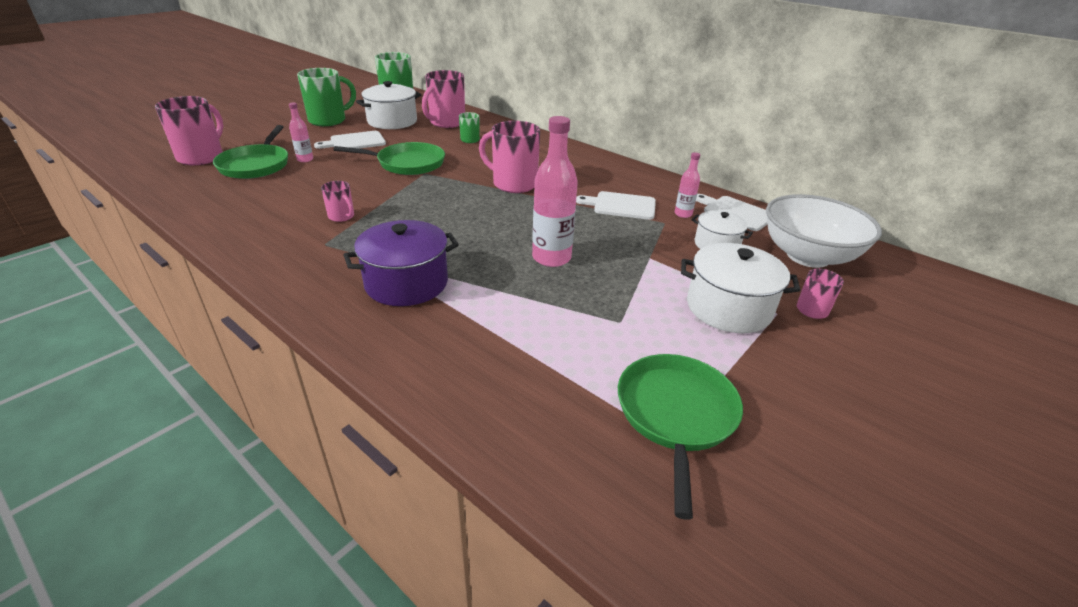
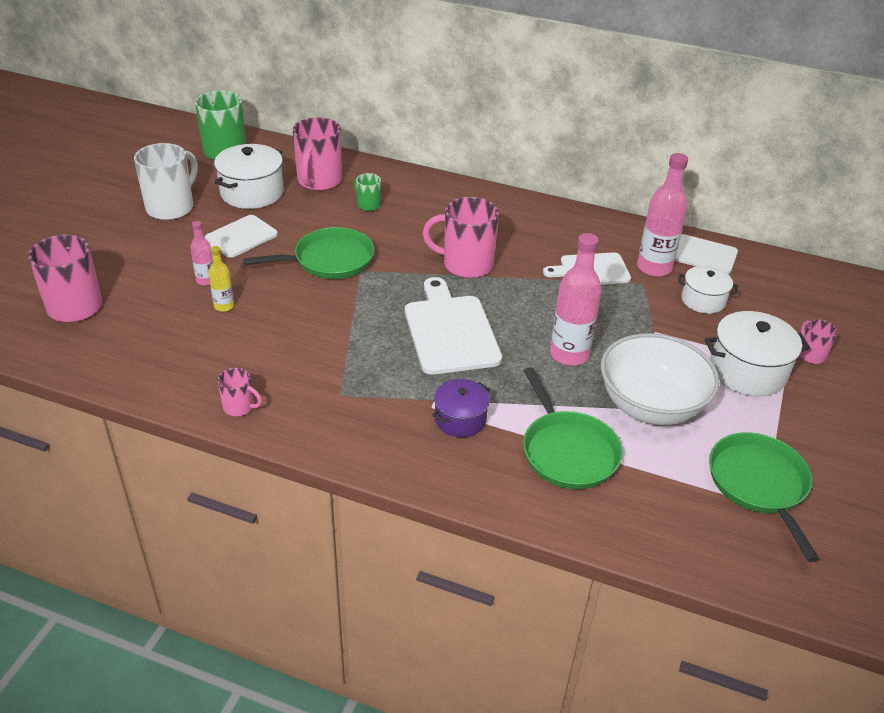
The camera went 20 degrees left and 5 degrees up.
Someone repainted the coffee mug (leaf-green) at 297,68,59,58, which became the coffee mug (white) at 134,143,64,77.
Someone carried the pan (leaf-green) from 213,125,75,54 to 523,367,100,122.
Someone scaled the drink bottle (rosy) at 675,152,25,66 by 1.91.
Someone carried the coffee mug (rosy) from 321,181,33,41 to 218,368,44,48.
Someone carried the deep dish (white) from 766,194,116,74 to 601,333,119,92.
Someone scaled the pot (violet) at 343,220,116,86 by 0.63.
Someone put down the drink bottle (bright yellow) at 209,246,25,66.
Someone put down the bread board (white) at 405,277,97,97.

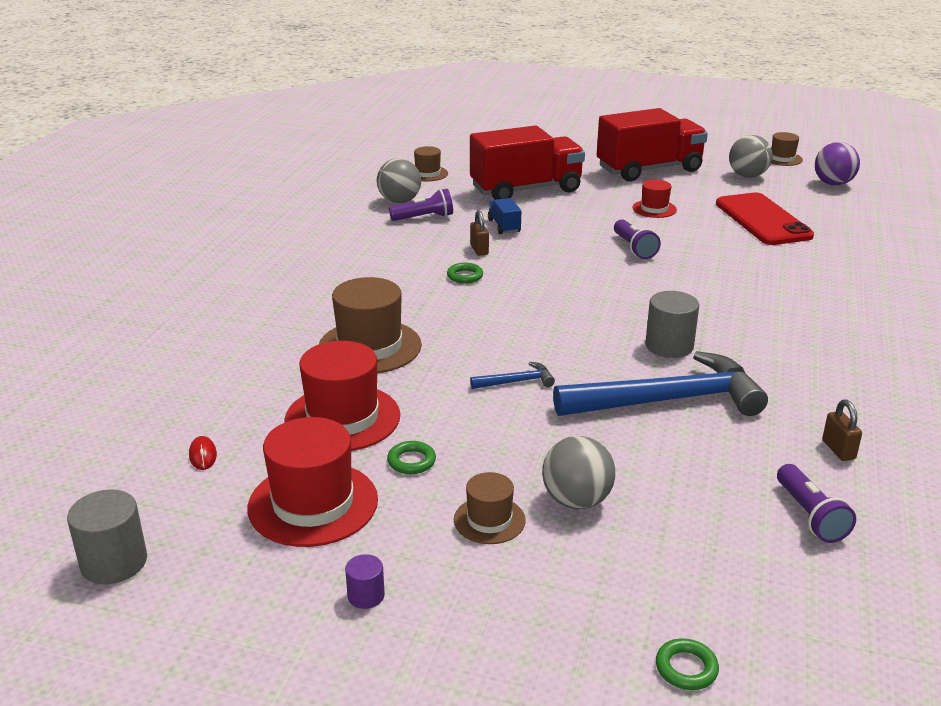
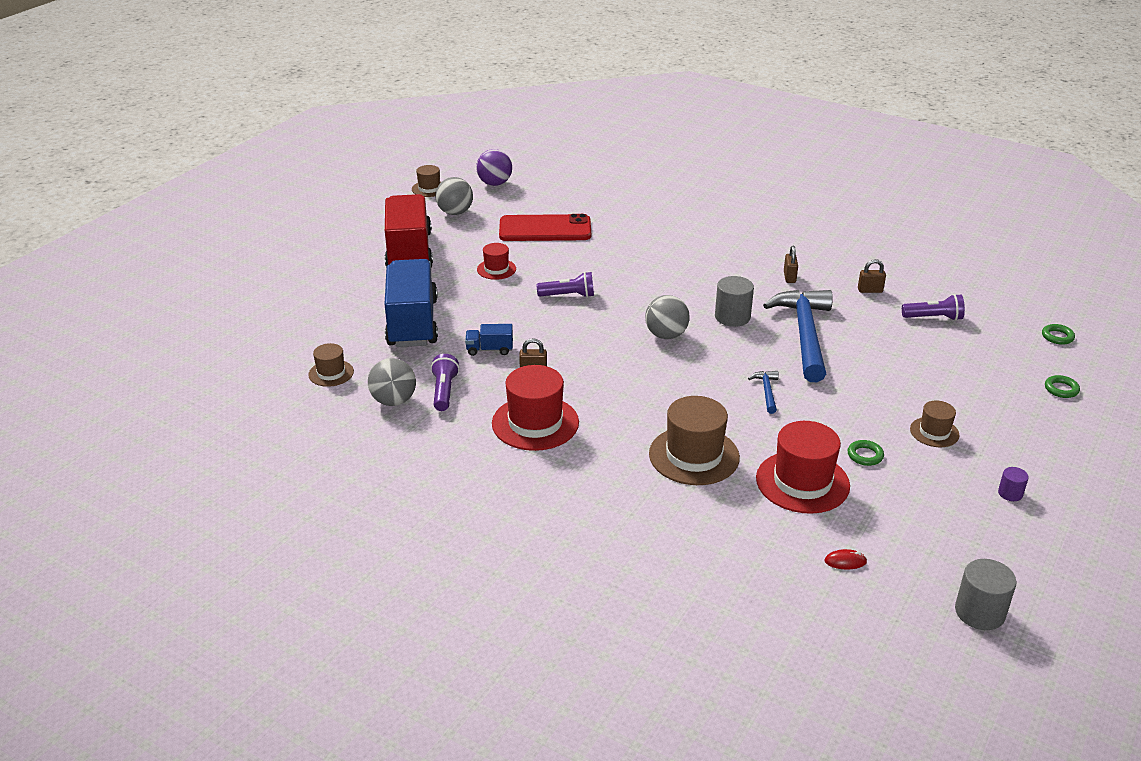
The camera went 75 degrees left and 5 degrees up.
Someone repainted the toy truck (scarlet) at 470,125,115,75, which became the toy truck (blue) at 385,259,53,88.
Someone carried the hoop (leaf-green) from 447,263,36,21 to 1042,324,33,21.
Someone carried the tall hat (scarlet) from 247,417,131,130 to 492,365,87,86.
Someone carried the sphere (ash-grey) from 542,436,73,73 to 645,295,45,44.
Someone put down the padlock (russet) at 784,246,14,37.

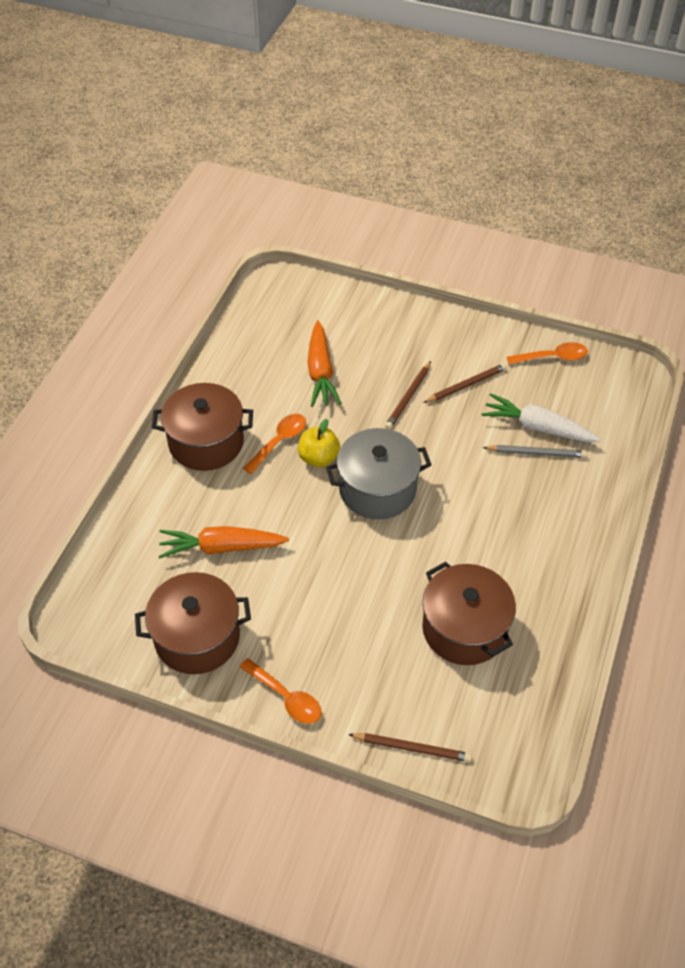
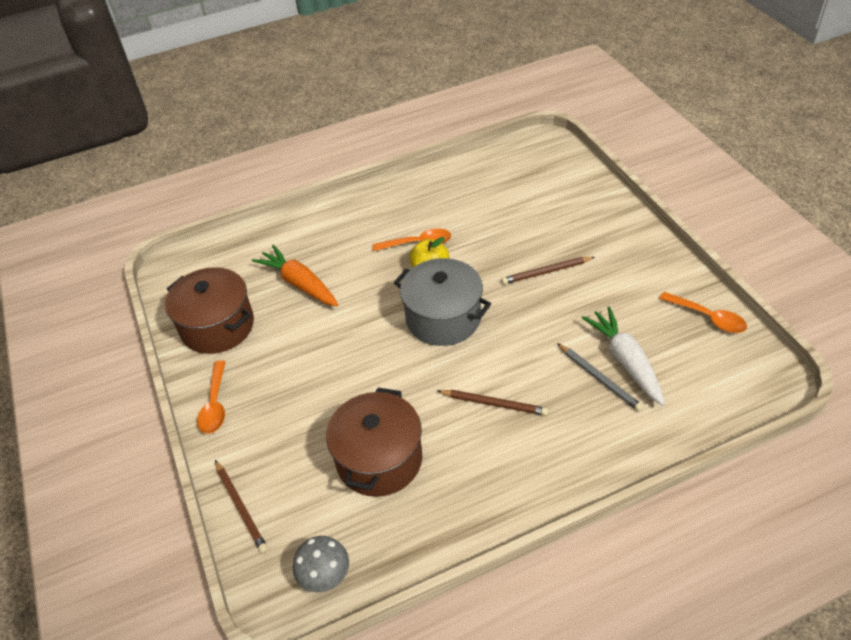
The camera went 50 degrees right and 5 degrees down.
Someone took away the toy carrot (bright orange) at 307,320,35,87.
Someone carried the pencil (russet) from 423,363,84,40 to 437,390,112,26.
Someone took away the pot (russet) at 152,383,101,88.
Someone put down the toadstool (ash-grey) at 293,536,56,56.

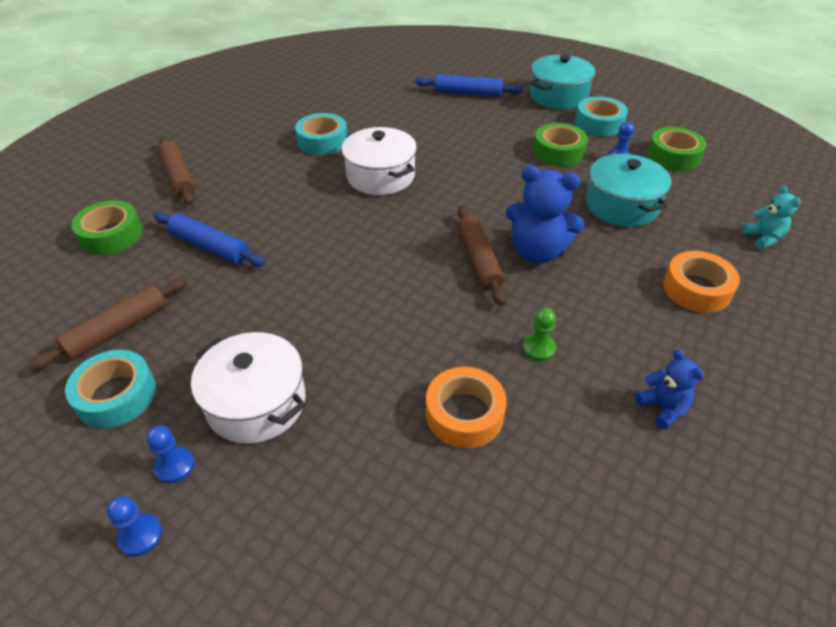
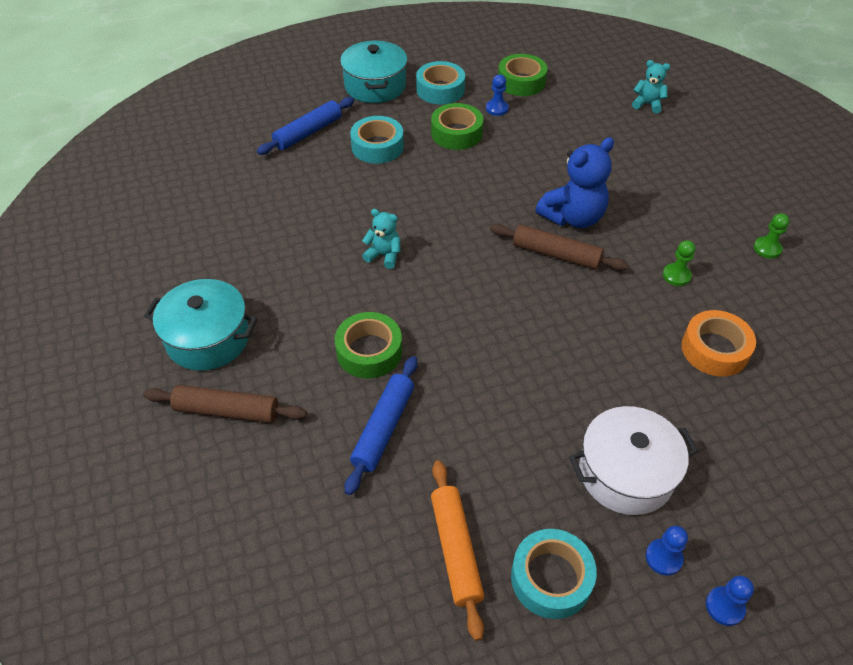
The camera went 55 degrees left and 5 degrees up.
Someone carried the tape (aqua) from 295,113,52,42 to 350,116,54,48.
Someone swapped the pot (white) at 342,127,75,68 for the teddy (aqua) at 362,209,38,60.
Someone carried the pot (aqua) from 586,153,85,74 to 144,279,114,92.
Someone carried the tape (leaf-green) from 71,200,72,55 to 335,312,67,66.
Someone rotated the dough roller (blue) at 154,212,112,55 by 45 degrees counterclockwise.
Someone took away the tape (bright orange) at 663,251,77,62.
Someone repainted the dough roller (russet) at 28,277,160,94, which became the dough roller (bright orange) at 431,460,53,181.
Someone swapped the teddy (blue) at 635,350,69,80 for the chess pawn (leaf-green) at 754,213,35,46.

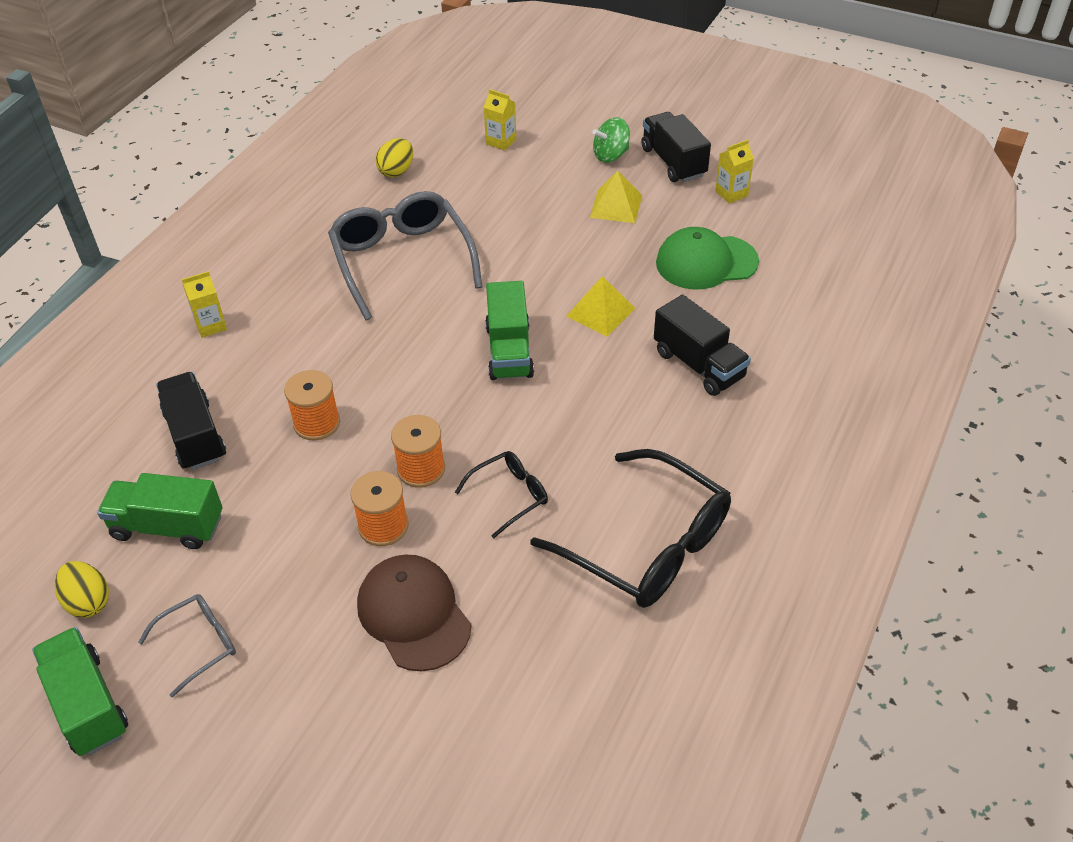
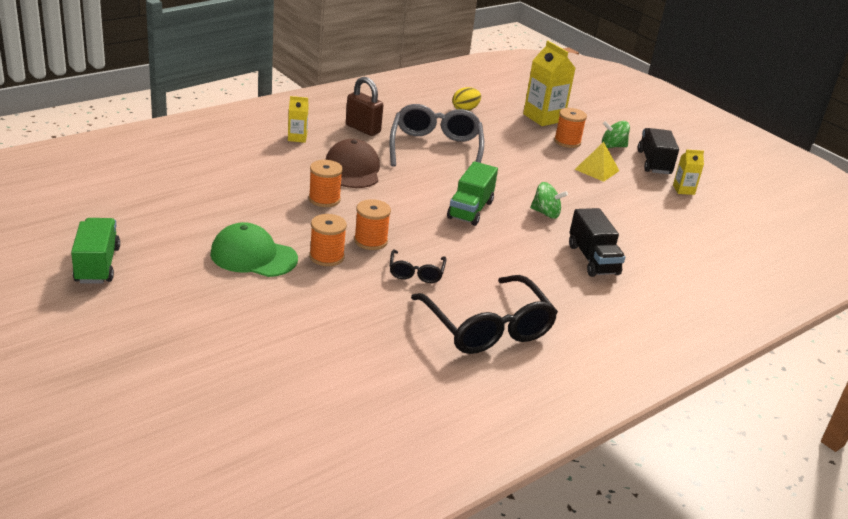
The camera went 20 degrees right and 15 degrees down.
Someone scaled the milk carton (bright yellow) at 484,89,32,62 by 1.88.
Someone carried the peaked cap (leaf-green) from 656,227,103,63 to 210,222,88,55.
Someone swapped the solid pyramid (bright yellow) at 567,276,69,61 for the whirligig (leaf-green) at 530,182,38,37.
Someone took away the toy truck (ebony) at 156,372,70,98.
Someone rotated the spectacles (ebony) at 455,451,93,87 by 105 degrees clockwise.
Someone took away the toy truck (leaf-green) at 97,473,126,76.
Someone carried the peaked cap (russet) from 357,554,114,118 to 326,139,54,49.
Someone took away the toy egg (bright yellow) at 55,561,54,57.
Someone took away the spectacles (ash-grey) at 138,594,98,103.
Someone put down the padlock (russet) at 346,77,37,59.
Someone put down the reel of thread (bright orange) at 554,108,33,40.

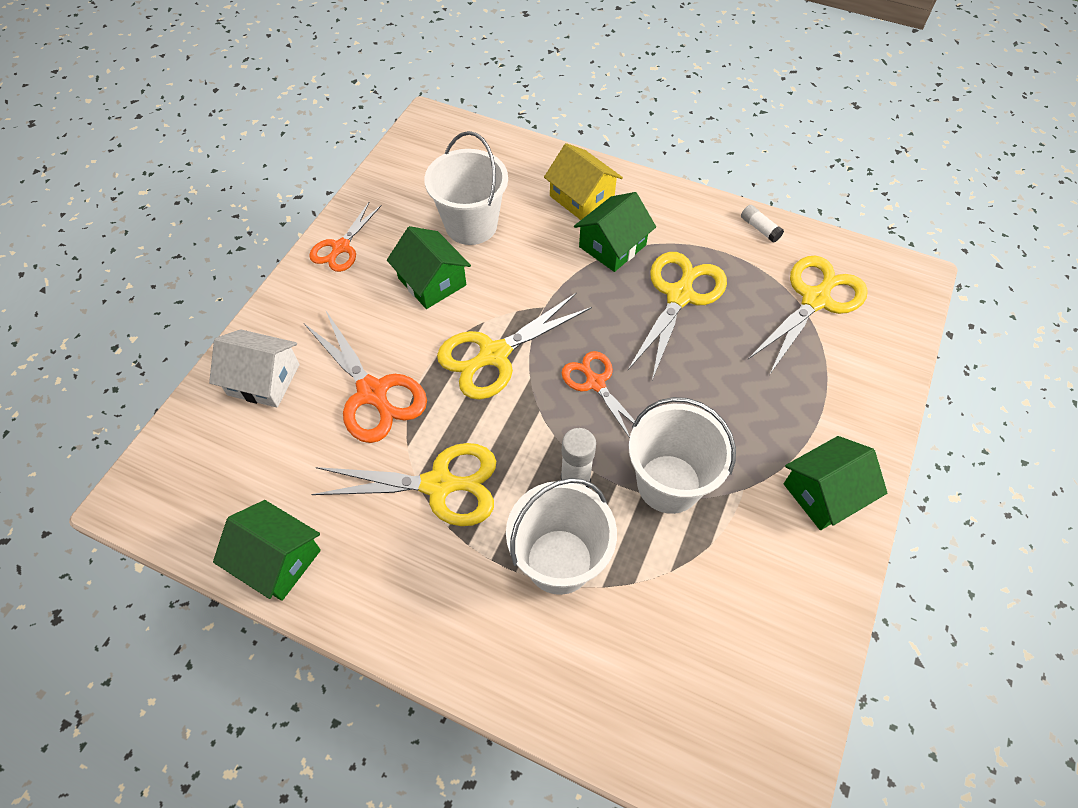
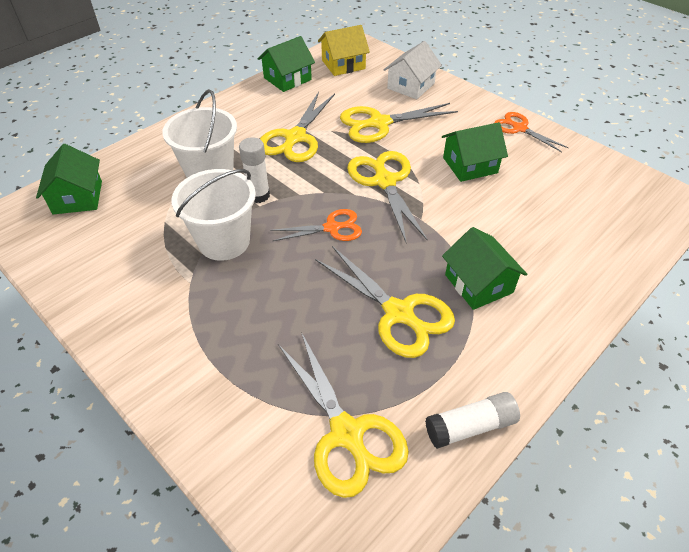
The camera went 110 degrees right and 10 degrees down.
Someone took away the pail (white) at 424,131,84,114.
Someone carried the toy house (bright yellow) from 544,143,79,77 to 318,25,52,51.
Someone scaled the glue (white) at 741,205,43,38 by 1.60.
Someone repainted the pair of scissors (bright orange) at 304,311,123,132, which became the pair of scissors (bright yellow) at 340,103,118,40.
Someone carried the toy house (leaf-green) from 784,436,103,94 to 36,144,66,70.

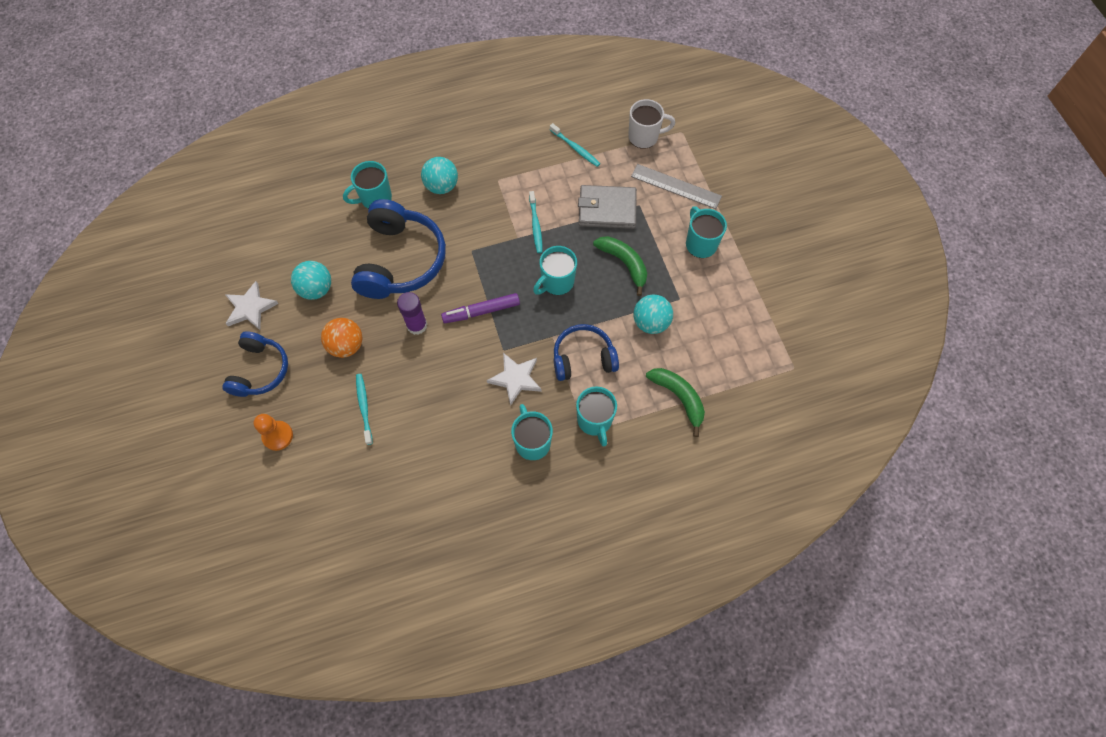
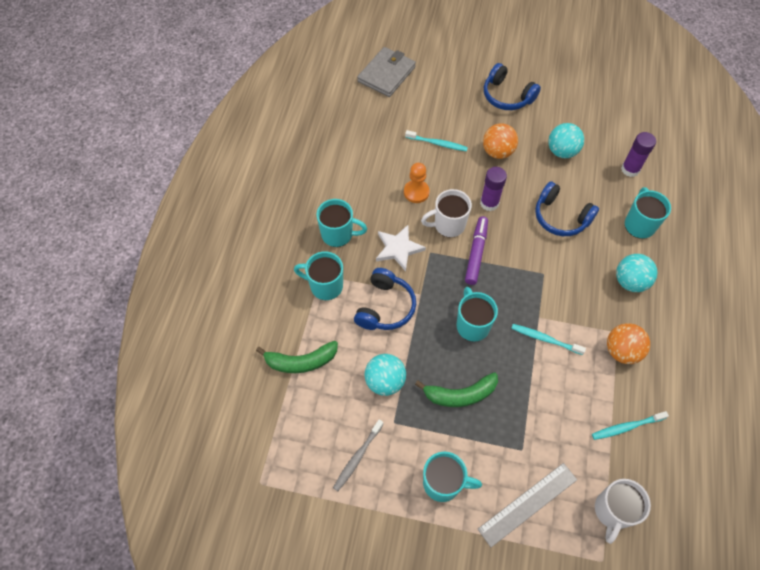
The camera went 120 degrees right and 5 degrees down.
Someone carried the billfold (ash-grey) from 578,185,59,44 to 357,47,59,50.
Someone scaled the headphones (blue) at 351,199,95,100 by 0.62.
Someone took away the star (white) at 225,281,54,49.
Someone carried the chess pawn (bright orange) from 254,414,39,37 to 404,163,26,40.
Someone put down the glue (violet) at 621,132,35,45.
Someone put down the coffee mug (white) at 421,189,51,49.
Someone put down the sphere (bright orange) at 607,323,43,41.
Someone put down the tooth brush (ash-grey) at 333,419,51,72.

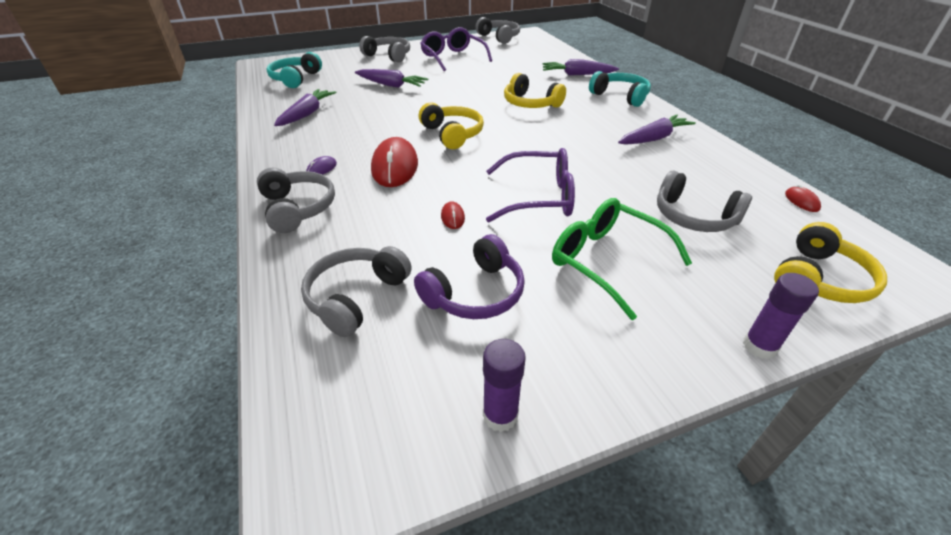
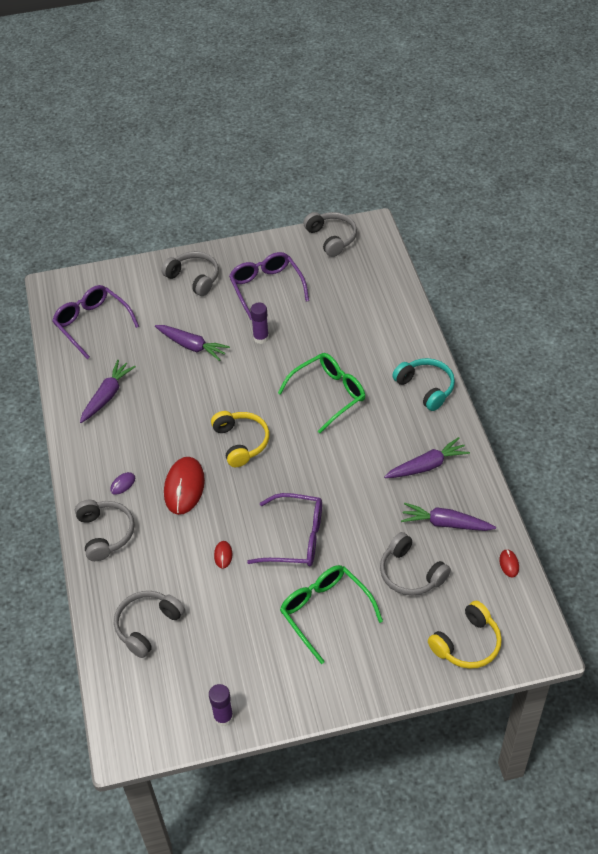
The camera went 10 degrees right and 10 degrees up.
Someone swapped the headphones (aqua) at 267,52,55,36 for the spectacles (violet) at 52,285,87,74.
Someone carried the toy carrot (violet) from 542,59,77,17 to 401,503,95,28.
Someone swapped the headphones (bright yellow) at 504,73,62,35 for the spectacles (leaf-green) at 278,353,87,80.
Someone took away the headphones (violet) at 414,234,111,85.
Someone carried the glue (violet) from 743,273,76,86 to 250,303,19,41.

